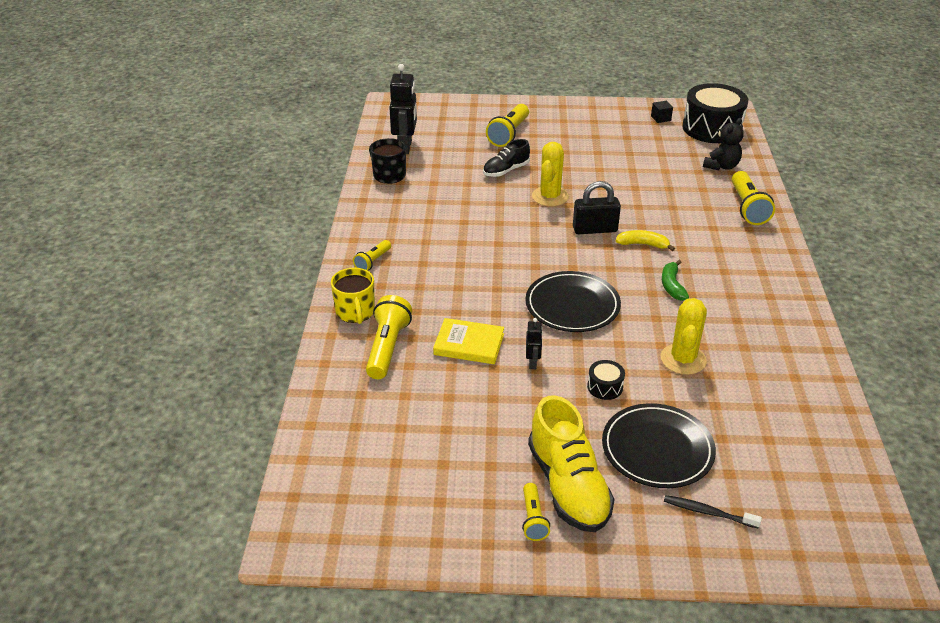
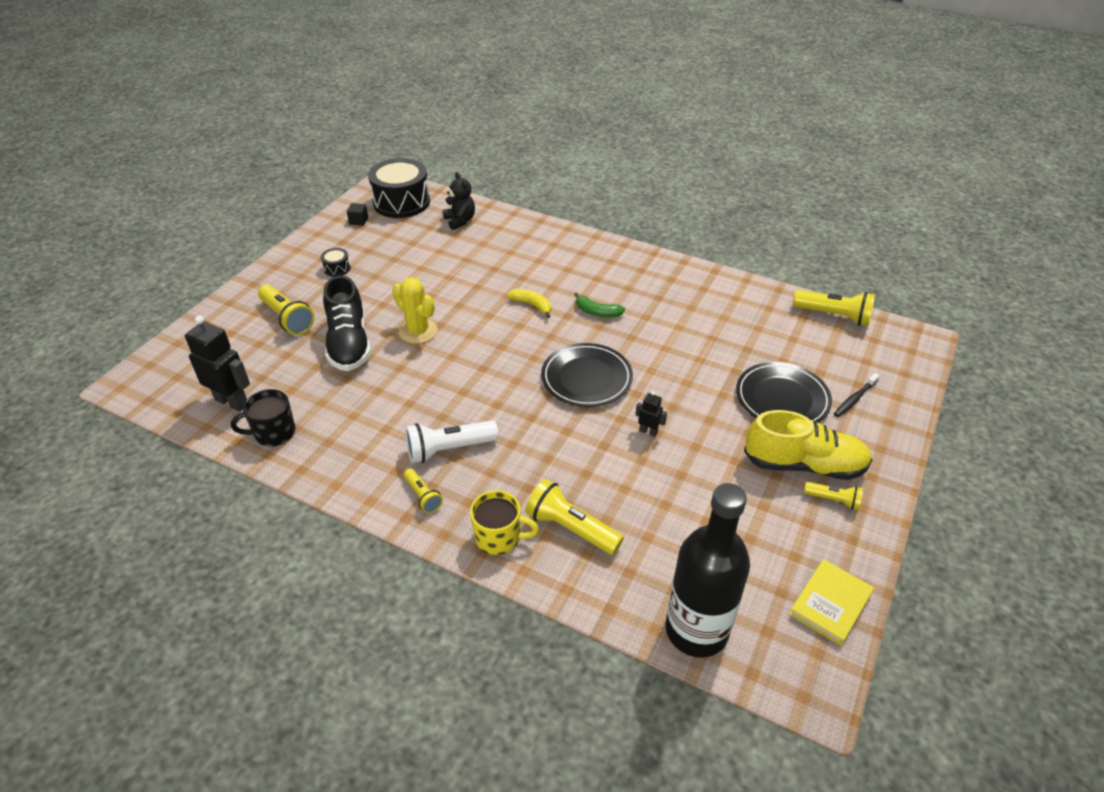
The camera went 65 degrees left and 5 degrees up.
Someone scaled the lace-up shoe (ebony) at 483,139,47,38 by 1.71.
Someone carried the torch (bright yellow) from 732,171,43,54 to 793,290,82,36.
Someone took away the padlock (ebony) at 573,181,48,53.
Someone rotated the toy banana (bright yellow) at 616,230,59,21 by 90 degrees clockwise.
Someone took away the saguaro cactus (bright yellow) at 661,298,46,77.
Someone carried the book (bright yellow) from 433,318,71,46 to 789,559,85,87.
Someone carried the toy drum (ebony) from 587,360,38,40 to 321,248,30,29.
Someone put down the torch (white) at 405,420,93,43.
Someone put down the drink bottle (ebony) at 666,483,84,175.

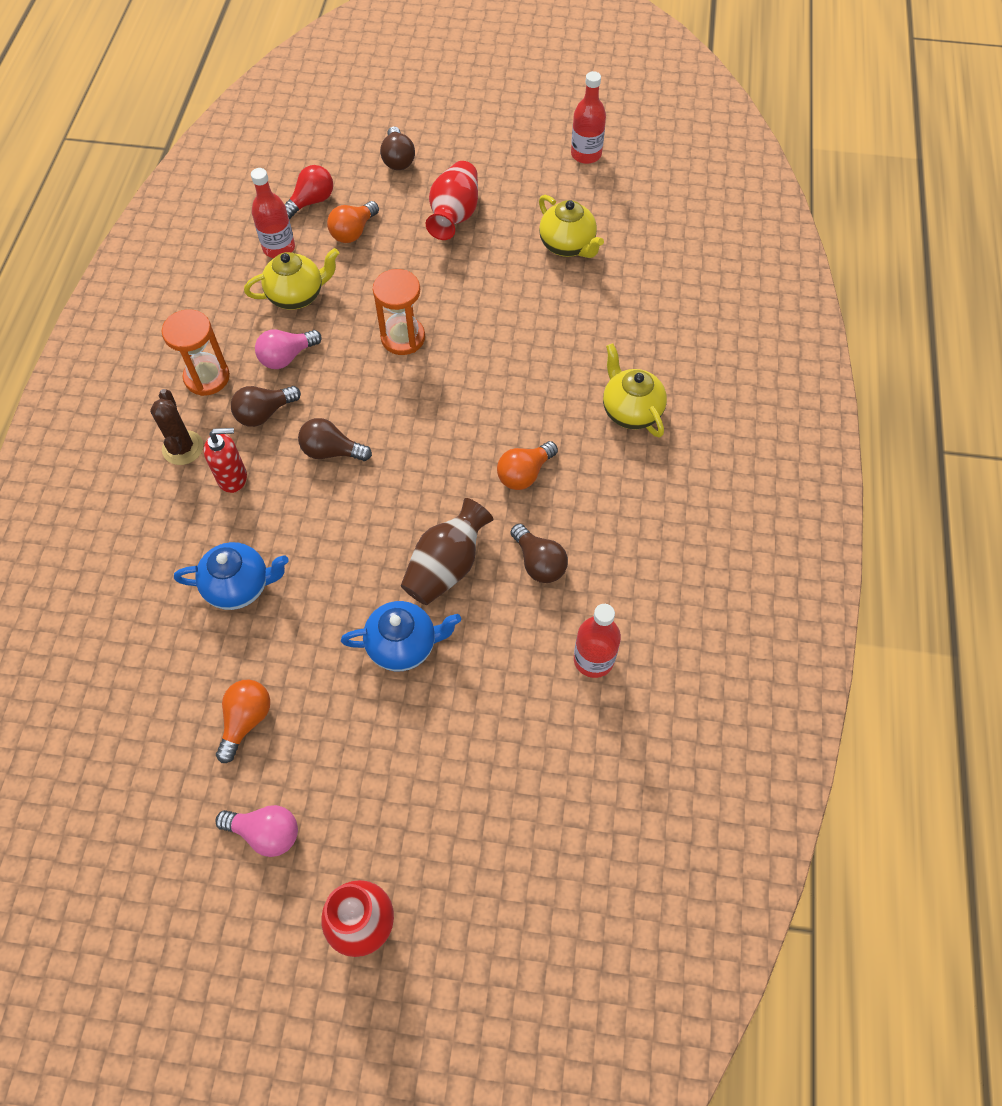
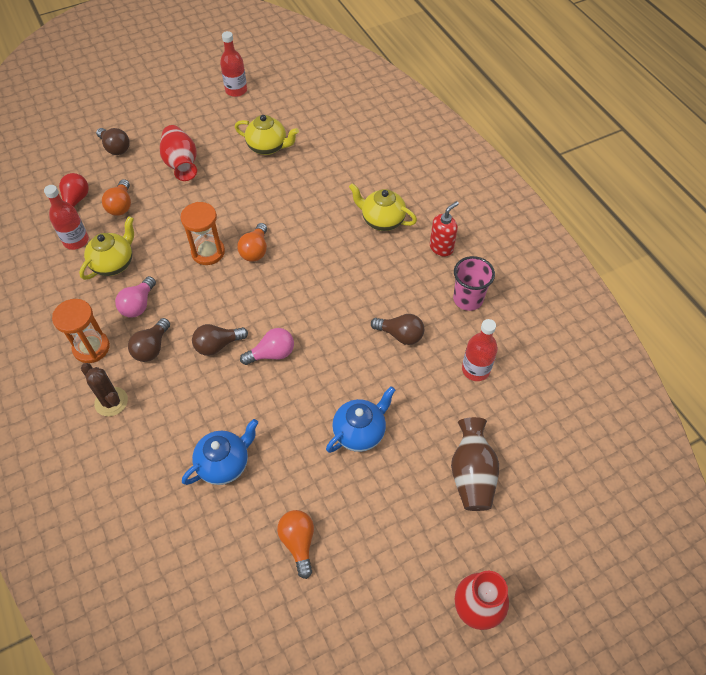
The camera went 35 degrees left and 5 degrees down.
Someone carried the pump bottle (scarlet) from 204,428,43,65 to 430,201,29,56.
Someone carried the bulb (bright orange) from 497,441,61,49 to 237,223,30,39.
Someone carried the vase (russet) from 401,498,93,107 to 451,417,48,94.
Someone carried the bulb (rosy) from 215,805,83,52 to 240,328,54,37.
Someone put down the cup (rosy) at 453,256,42,55.

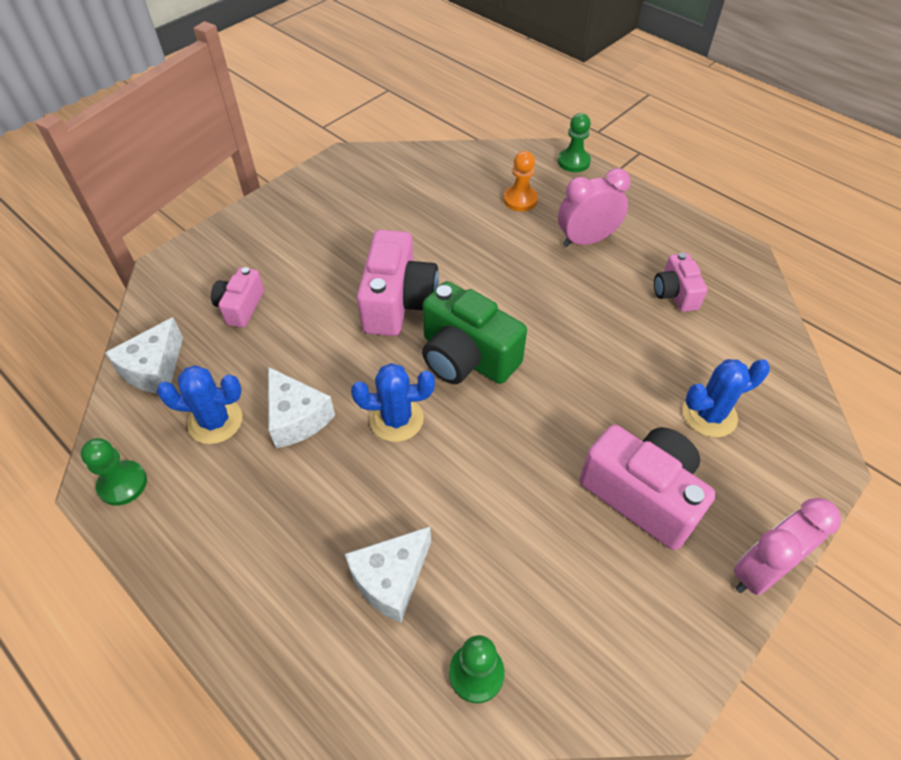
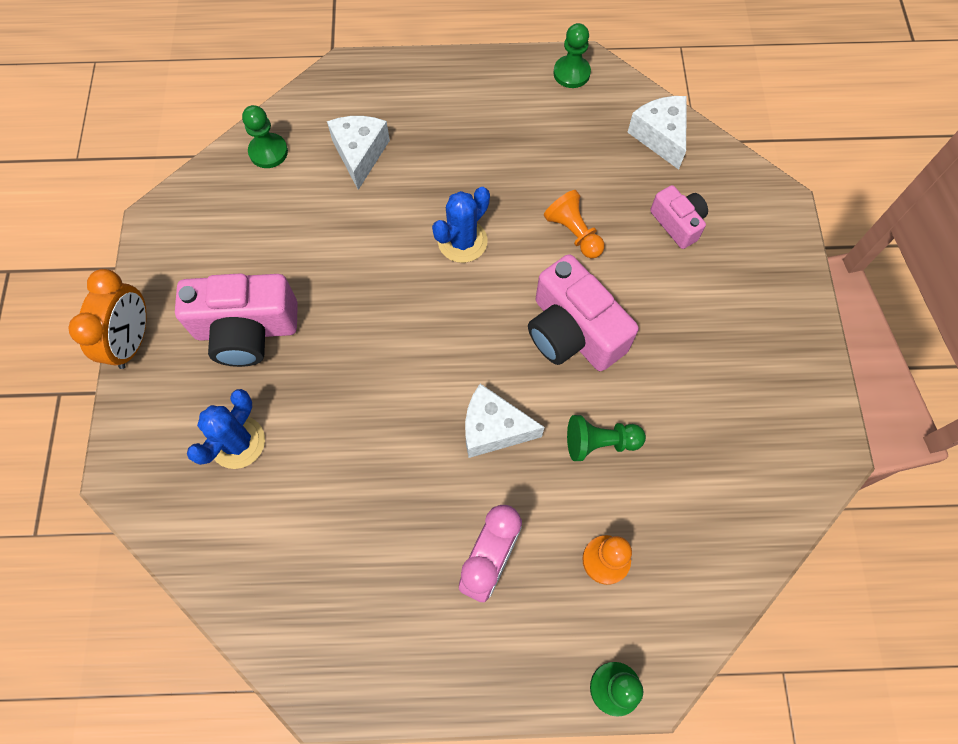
The camera went 135 degrees right and 15 degrees up.
Someone took away the compact camera (rosy) at 654,252,54,60.
Someone took away the compact camera (leaf-green) at 422,281,105,103.
Someone took away the saguaro cactus (blue) at 157,365,85,79.
Someone carried the cheese (white) from 268,367,67,81 to 465,384,79,74.
Someone repainted the alarm clock (rosy) at 733,498,108,97, which became the alarm clock (bright orange) at 68,269,79,100.
Someone put down the chess pawn (bright orange) at 544,190,61,68.
Someone put down the chess pawn (leaf-green) at 567,415,79,46.

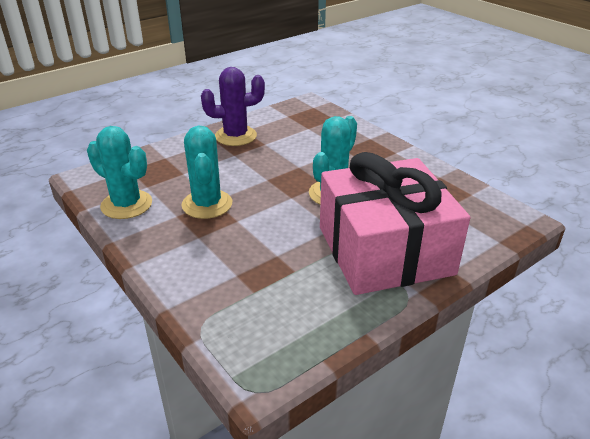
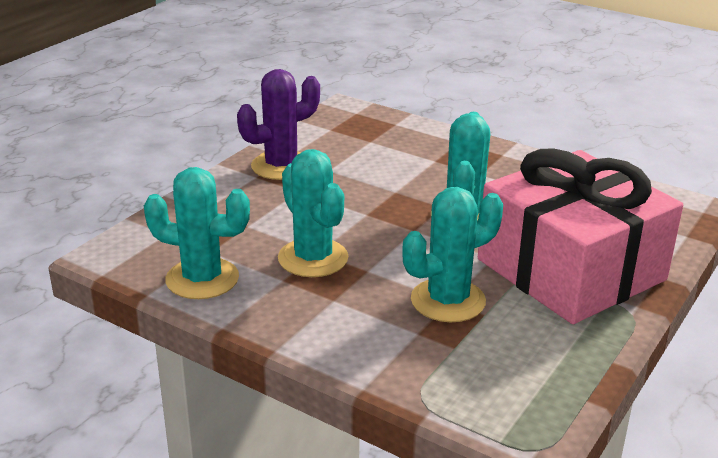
The camera went 20 degrees left and 5 degrees down.
Someone put down the saguaro cactus (aqua) at 402,187,101,135.

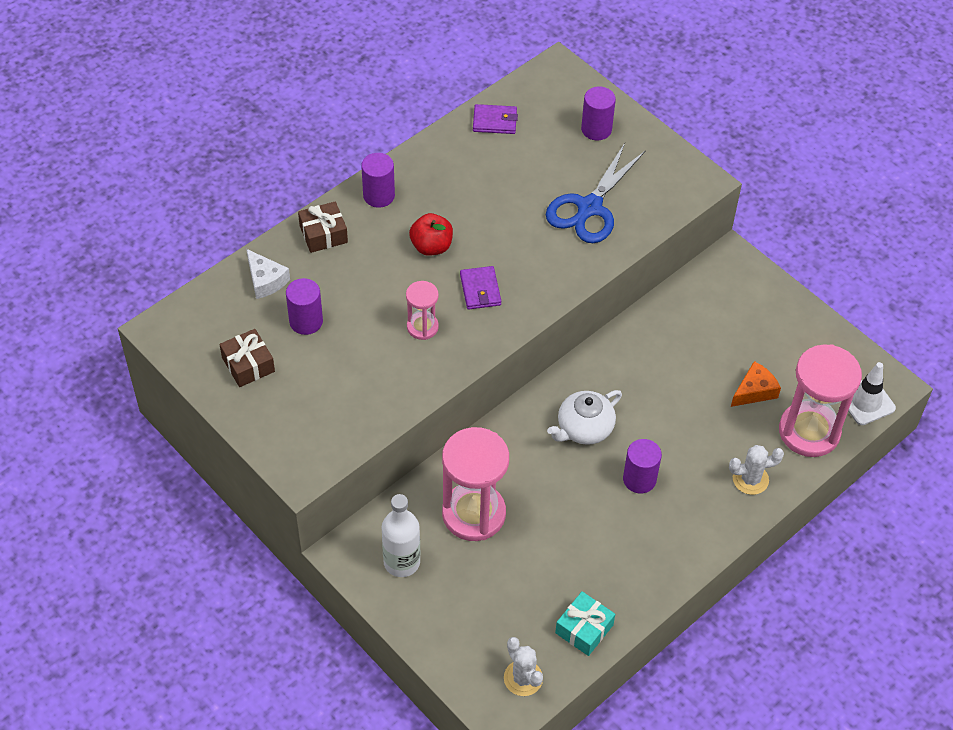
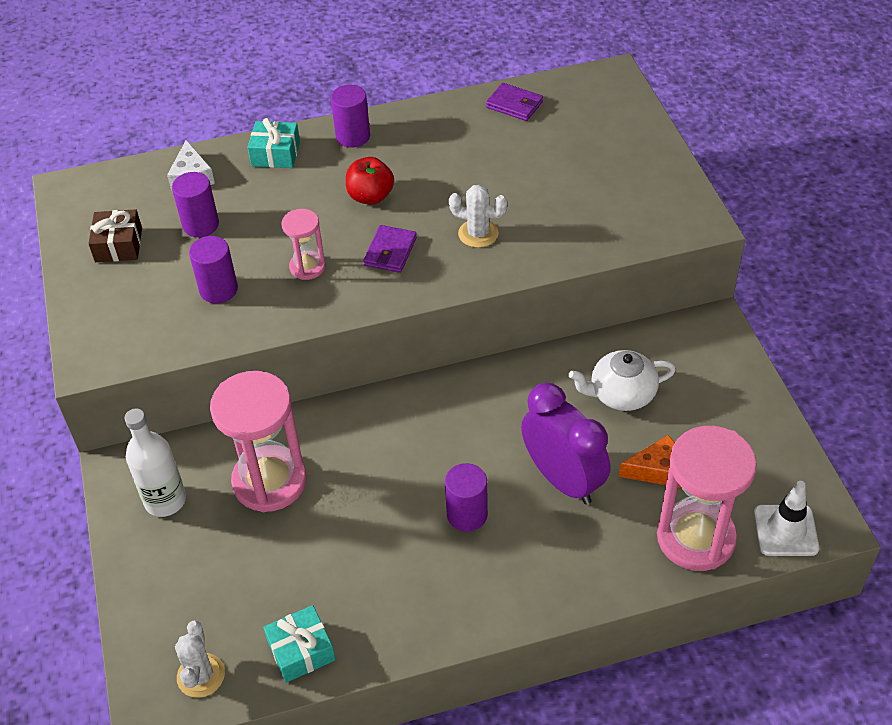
The camera went 30 degrees right and 5 degrees down.
Someone carried the solid cylinder (violet) from 581,87,35,54 to 189,236,49,67.
Someone took away the pair of scissors (blue) at 546,143,100,100.
Someone repainted the present (russet) at 298,201,50,52, which became the present (aqua) at 247,118,53,50.
Someone carried the teapot (white) from 547,390,75,55 to 569,350,107,61.
Someone carried the saguaro cactus (white) from 729,445,55,50 to 449,185,58,63.
Someone put down the alarm clock (violet) at 521,383,89,122.

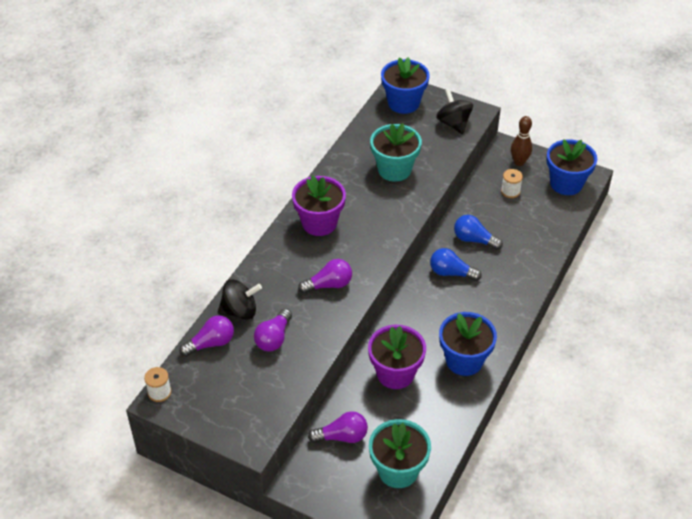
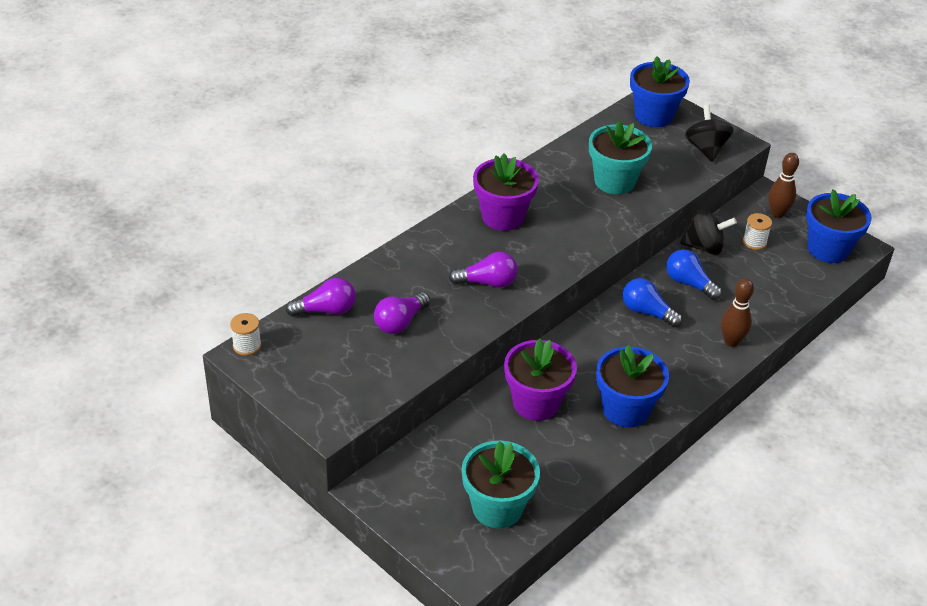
The camera went 15 degrees right and 5 degrees down.
Someone carried the whirligig (ebony) from 218,279,44,41 to 680,208,57,47.
Someone took away the bulb (violet) at 308,411,60,32.
Someone put down the tenpin (russet) at 721,278,33,69.

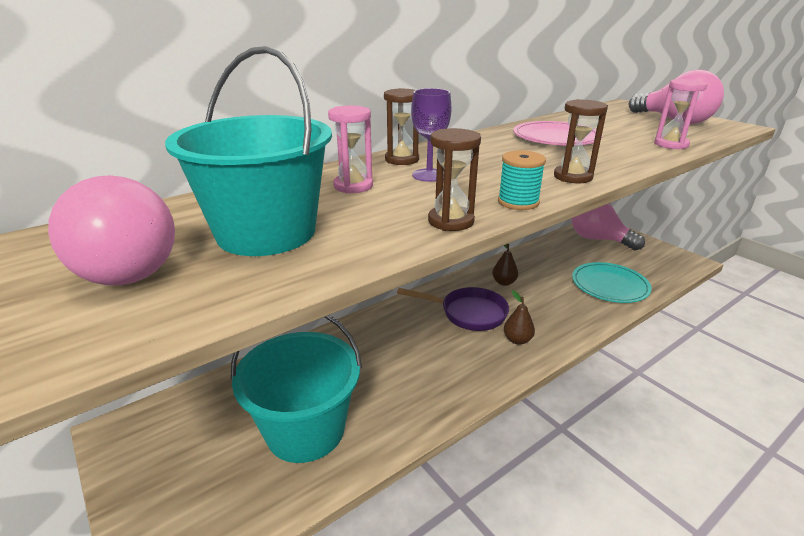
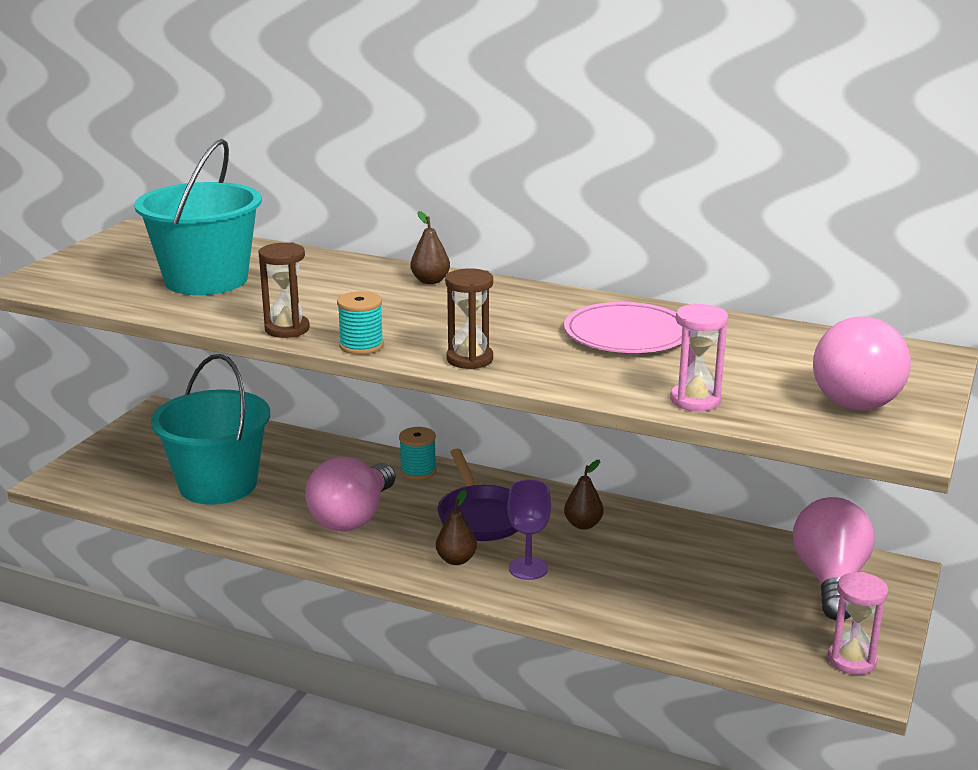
The camera went 60 degrees right and 5 degrees down.
Someone swapped the sandglass (russet) at 384,88,35,77 for the toy pear (russet) at 410,211,40,73.
Someone carried the goblet (violet) from 411,88,41,94 to 507,479,44,101.
Someone carried the sandglass (rosy) from 328,106,45,88 to 828,572,60,103.
Someone carried the bulb (rosy) from 48,175,127,110 to 305,456,91,76.
Someone took away the plate (aqua) at 572,262,80,41.
Someone put down the reel of thread (aqua) at 399,427,37,53.

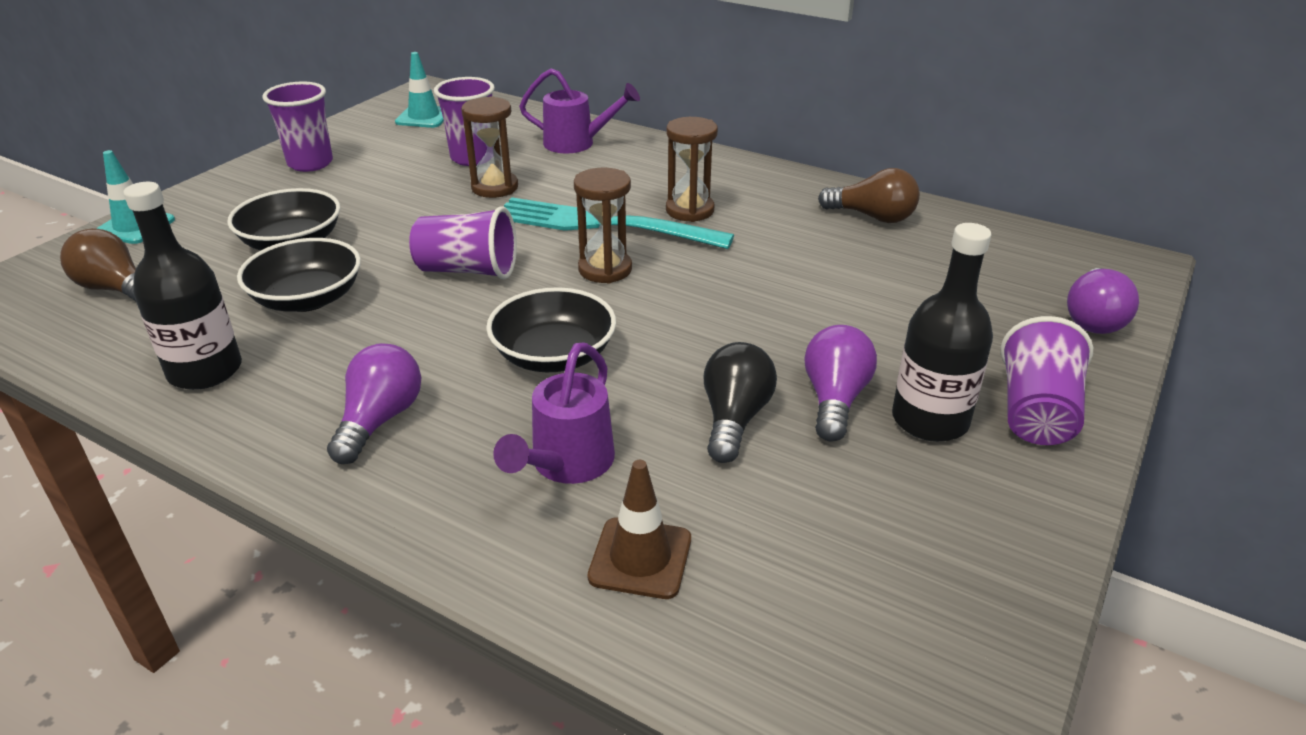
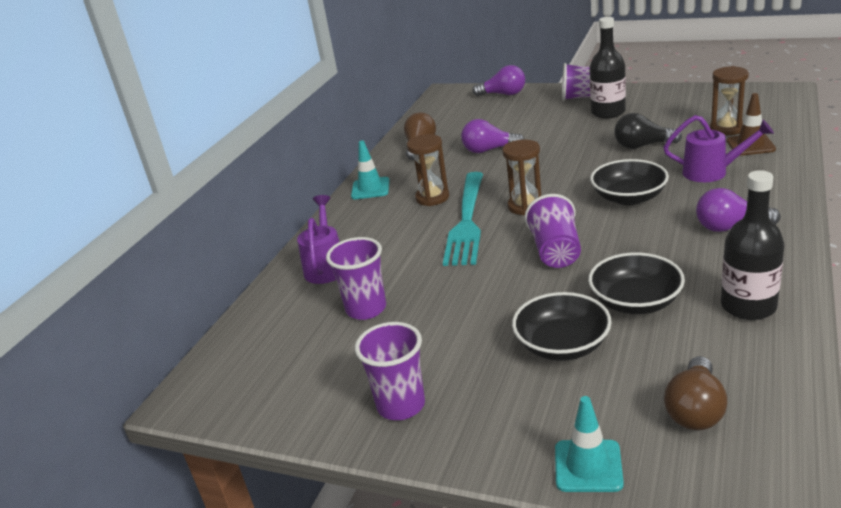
The camera went 95 degrees left and 5 degrees down.
Someone carried the traffic cone (aqua) from 395,52,49,76 to 351,140,39,59.
Someone carried the sandglass (russet) from 461,96,57,102 to 710,66,39,69.
Someone carried the bulb (violet) from 804,325,73,117 to 461,119,64,34.

